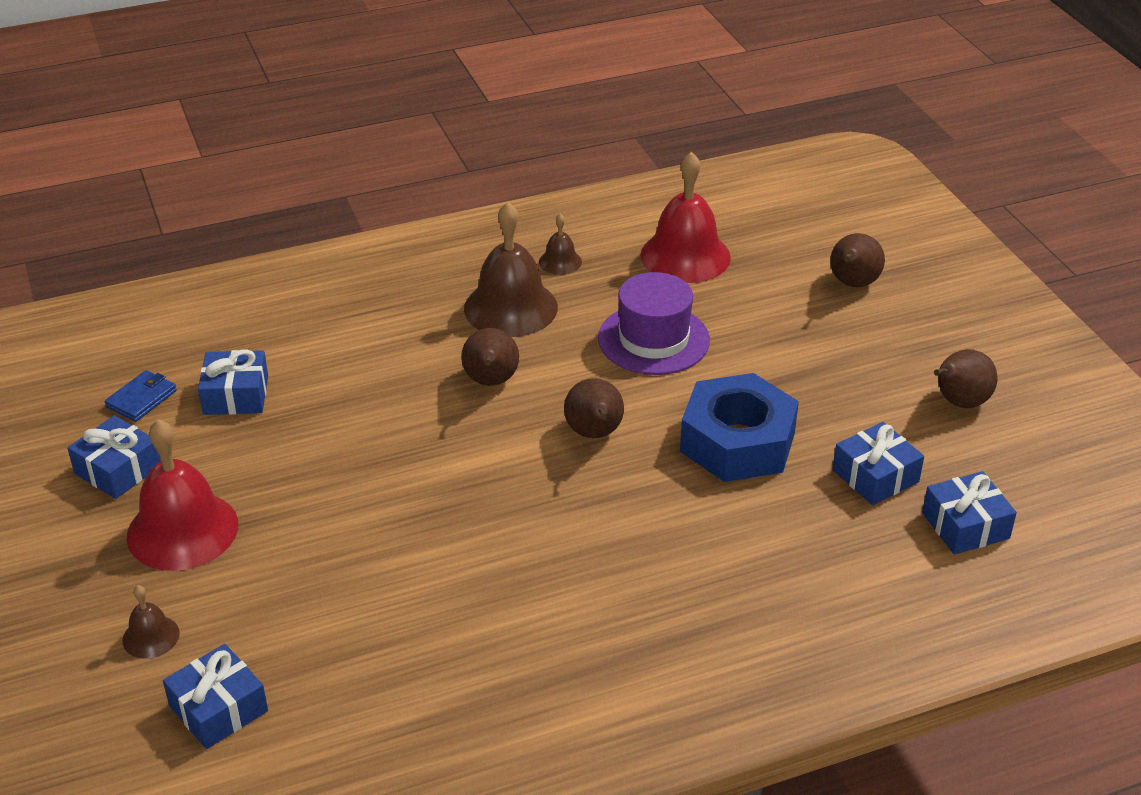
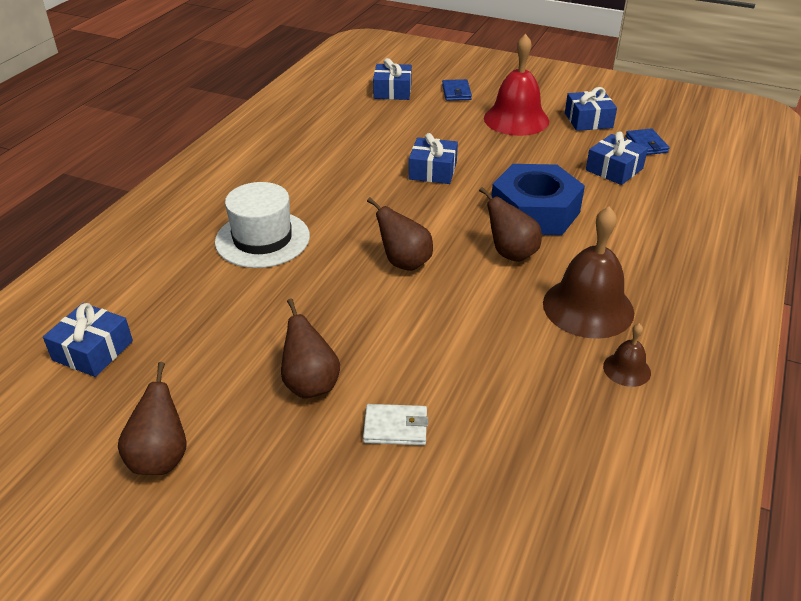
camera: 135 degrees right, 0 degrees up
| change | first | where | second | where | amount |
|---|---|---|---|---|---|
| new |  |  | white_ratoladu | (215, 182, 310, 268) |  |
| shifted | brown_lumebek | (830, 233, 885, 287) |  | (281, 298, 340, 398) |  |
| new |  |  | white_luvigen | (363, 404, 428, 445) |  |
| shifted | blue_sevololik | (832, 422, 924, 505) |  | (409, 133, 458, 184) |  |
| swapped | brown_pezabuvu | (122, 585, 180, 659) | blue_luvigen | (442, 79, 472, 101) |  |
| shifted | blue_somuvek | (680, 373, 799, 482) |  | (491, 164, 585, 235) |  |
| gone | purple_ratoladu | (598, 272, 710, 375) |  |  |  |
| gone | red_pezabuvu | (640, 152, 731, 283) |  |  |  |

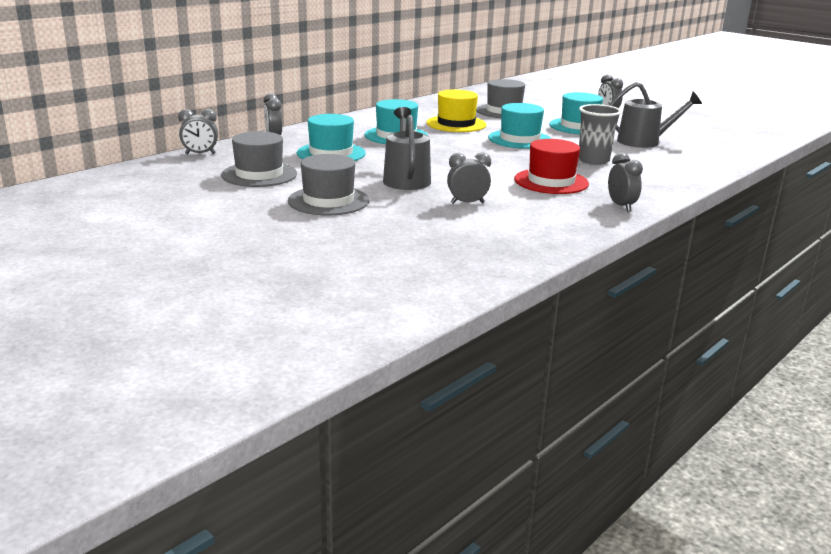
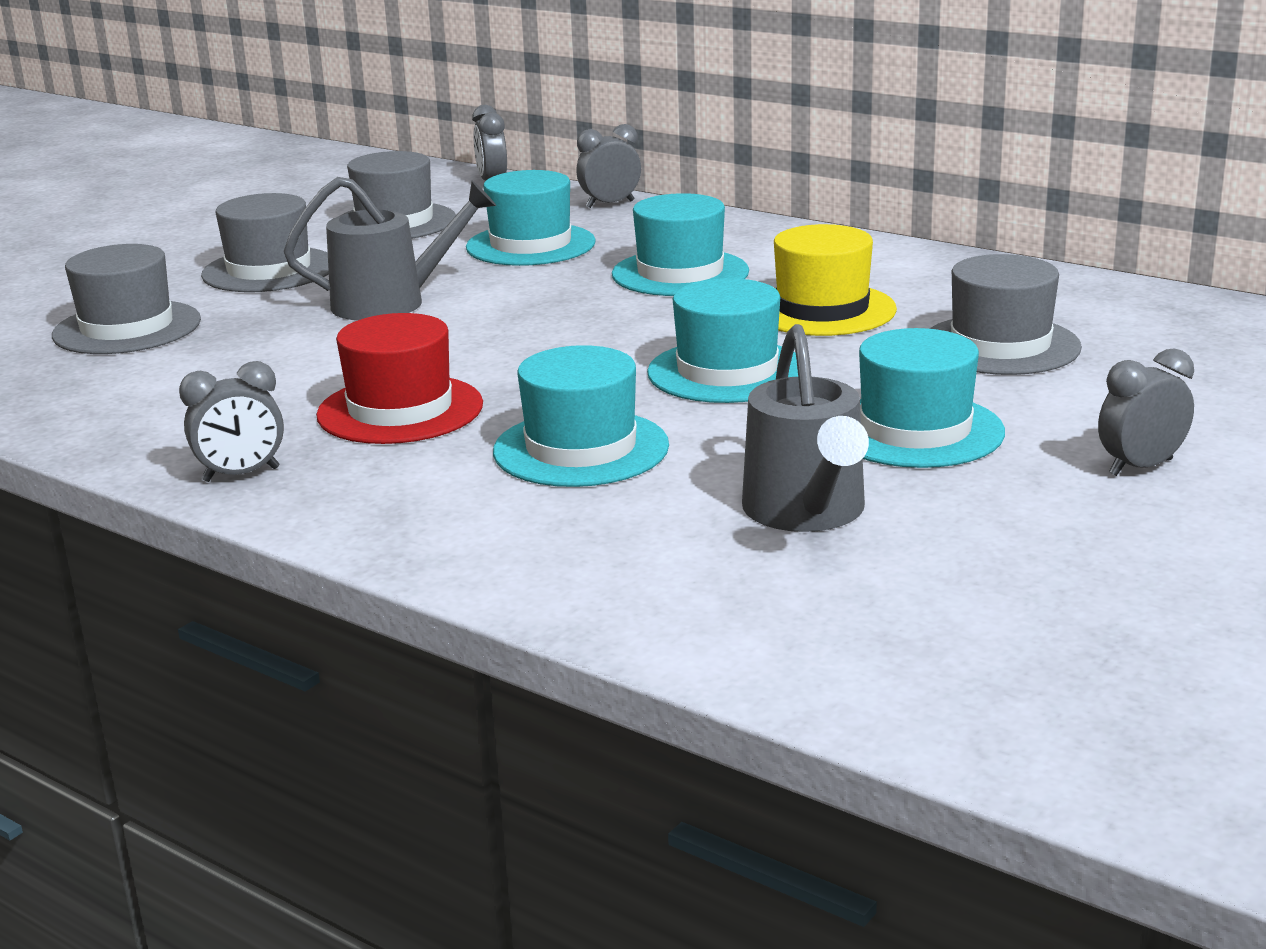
camera: 85 degrees right, 0 degrees up
| change | first | where | second | where | amount |
|---|---|---|---|---|---|
| new |  |  | grey_ratoladu | (52, 244, 201, 354) |  |
| swapped | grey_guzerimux | (579, 104, 622, 165) | turquoise_ratoladu | (493, 345, 669, 487) |  |
| gone | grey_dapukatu | (447, 153, 491, 204) |  |  |  |

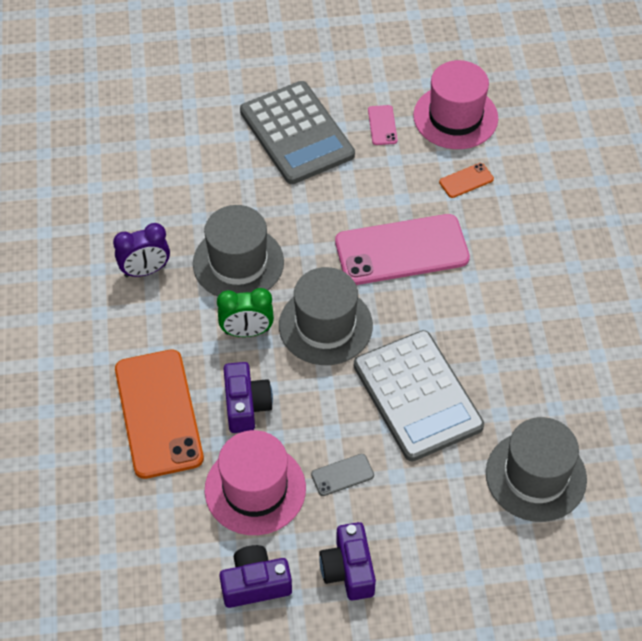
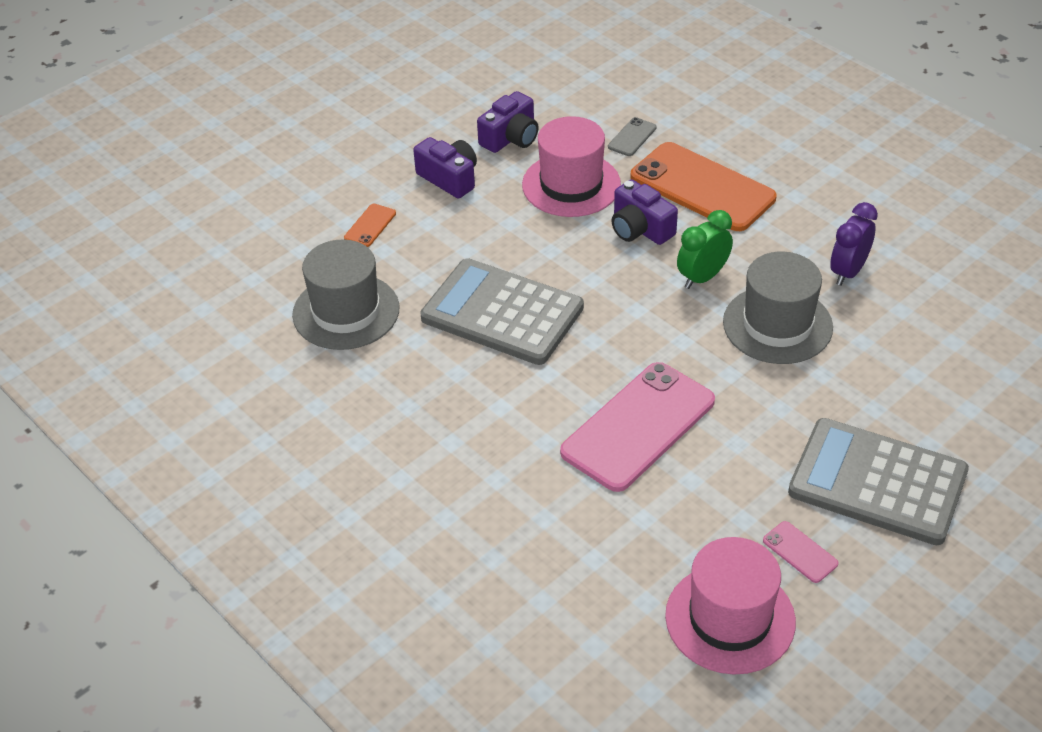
camera: 145 degrees right, 10 degrees down
| change | first | where | second | where | amount |
|---|---|---|---|---|---|
| shifted | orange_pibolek | (439, 163, 494, 198) |  | (344, 204, 396, 247) |  |
| shifted | grey_pibolek | (311, 454, 374, 496) |  | (608, 117, 657, 156) |  |
| gone | grey_ratoladu | (279, 267, 373, 365) |  |  |  |

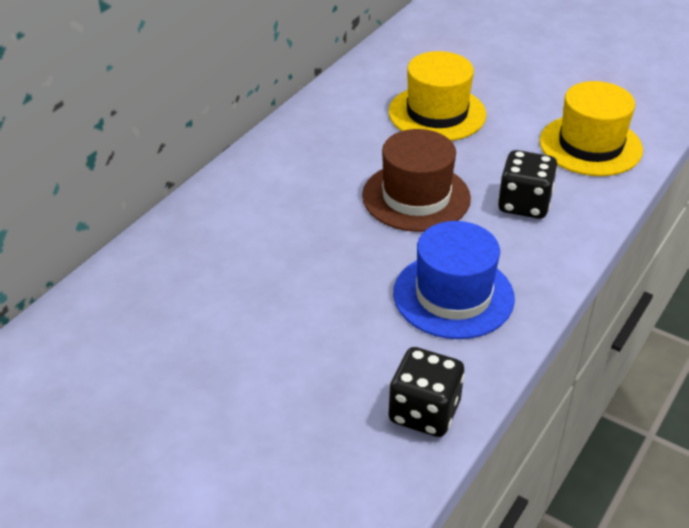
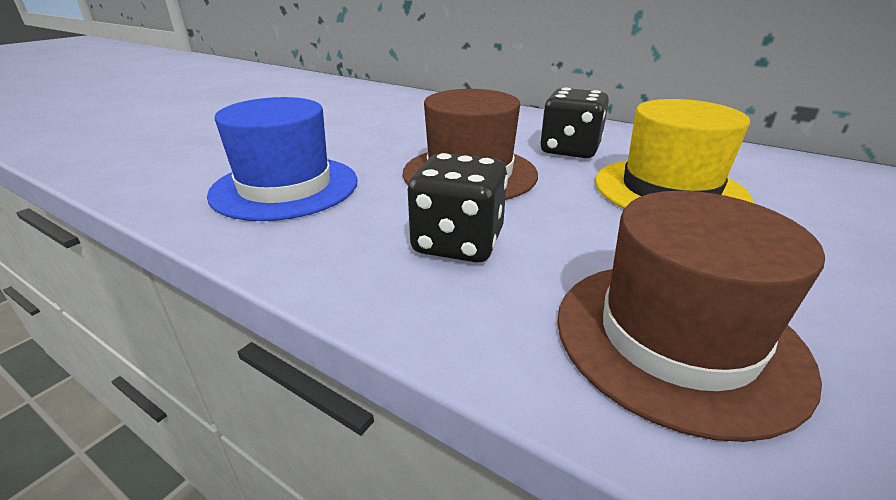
camera: 90 degrees right, 10 degrees down
| change | first | where | second | where | amount |
|---|---|---|---|---|---|
| shifted | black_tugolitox | (389, 347, 464, 437) |  | (540, 88, 609, 158) |  |
| repainted | yellow_ratoladu | (539, 81, 643, 176) | brown_ratoladu | (557, 191, 825, 442) |  |

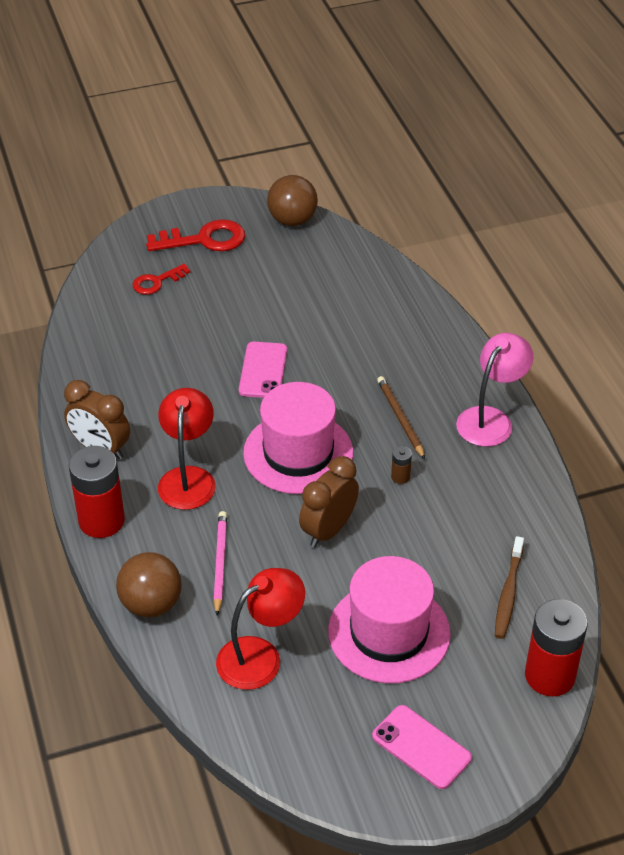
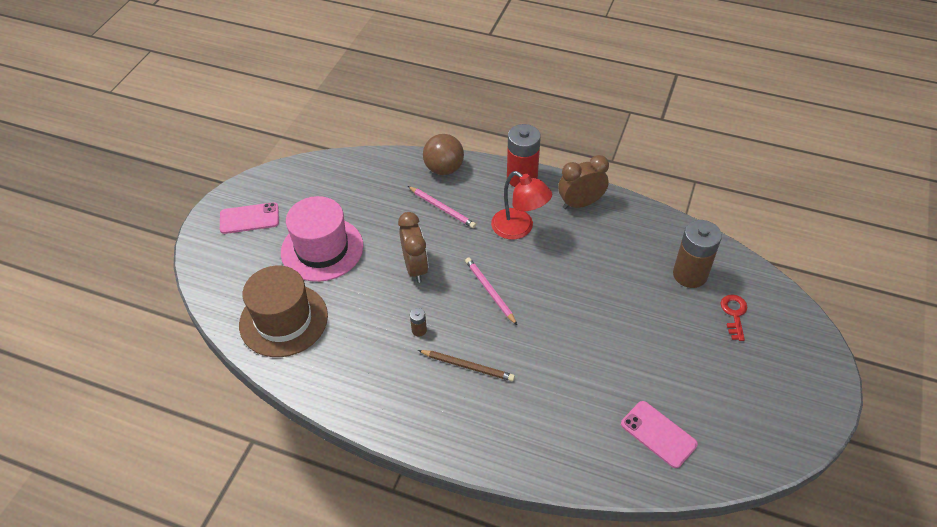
camera: 130 degrees right, 5 degrees up
| change | first | where | second | where | amount |
|---|---|---|---|---|---|
| swapped | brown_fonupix | (495, 536, 524, 639) | brown_ratoladu | (239, 266, 328, 357) |  |
| swapped | pink_ratoladu | (243, 382, 353, 494) | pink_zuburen | (465, 258, 517, 325) |  |
| shifted | pink_pibolek | (239, 342, 287, 398) |  | (621, 401, 698, 468) |  |
| new |  |  | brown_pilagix | (673, 220, 722, 288) |  |
| gone | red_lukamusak | (146, 219, 245, 251) |  |  |  |
| gone | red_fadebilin | (216, 568, 305, 690) |  |  |  |
| gone | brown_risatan | (267, 175, 318, 226) |  |  |  |
| gone | pink_fadebilin | (456, 333, 533, 447) |  |  |  |
| gone | red_pilagix | (525, 599, 588, 697) |  |  |  |

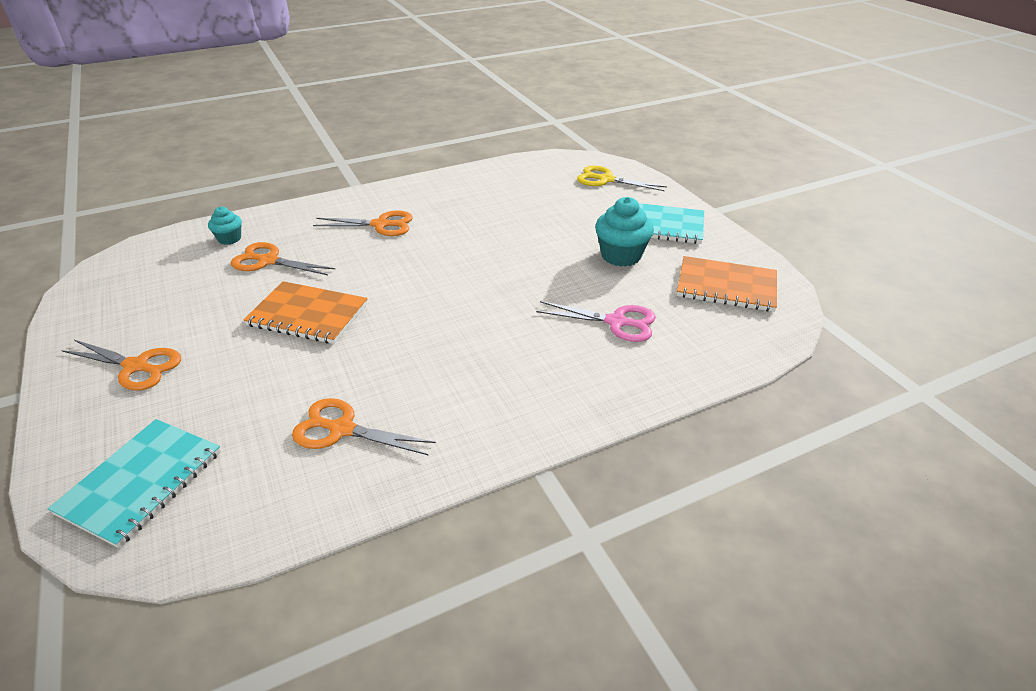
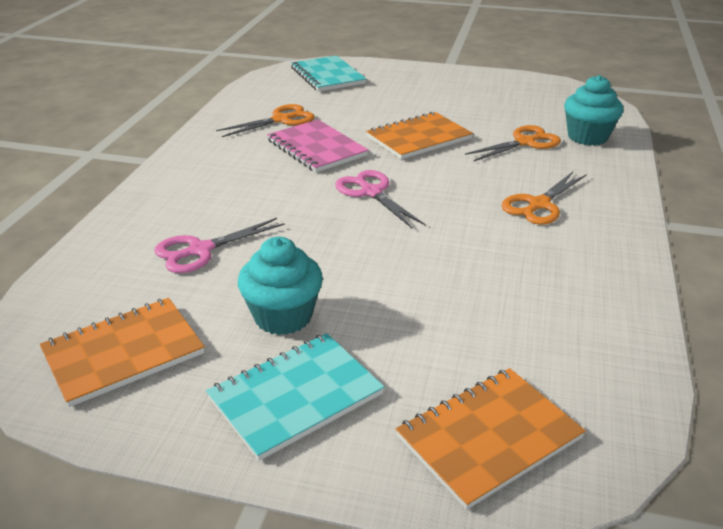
camera: 130 degrees right, 5 degrees down
| change | first | where | second | where | amount |
|---|---|---|---|---|---|
| new |  |  | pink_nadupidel | (267, 119, 369, 173) |  |
| new |  |  | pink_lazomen | (335, 170, 426, 228) |  |
| swapped | yellow_lazomen | (577, 165, 667, 191) | orange_nadupidel | (396, 368, 586, 510) |  |
| scaled | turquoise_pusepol | (208, 207, 242, 245) |  | (564, 75, 623, 146) | x1.73 |
| gone | orange_lazomen | (61, 340, 181, 391) |  |  |  |

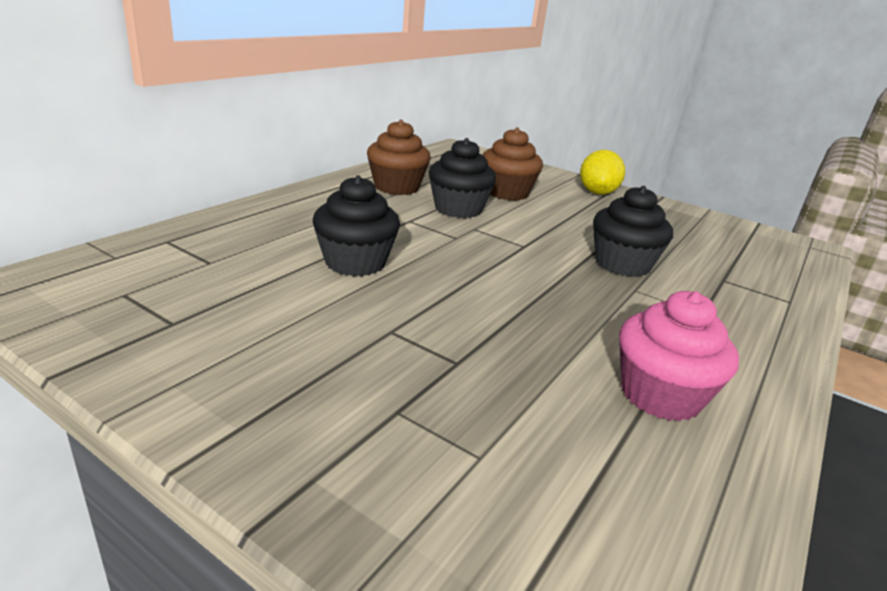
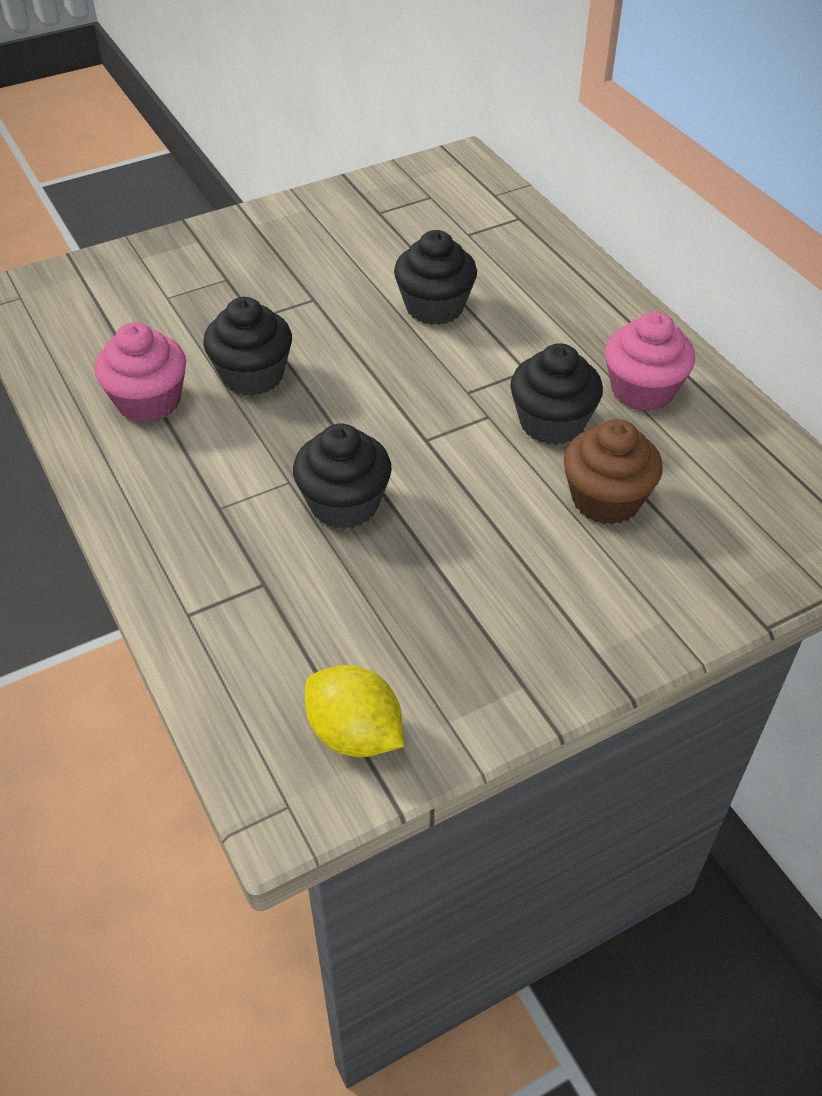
camera: 120 degrees right, 20 degrees up
| change | first | where | second | where | amount |
|---|---|---|---|---|---|
| new |  |  | black_pusepol | (203, 297, 292, 396) |  |
| shifted | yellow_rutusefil | (580, 150, 625, 195) |  | (305, 665, 404, 757) |  |
| repainted | brown_pusepol | (367, 120, 431, 195) | pink_pusepol | (605, 312, 695, 411) |  |

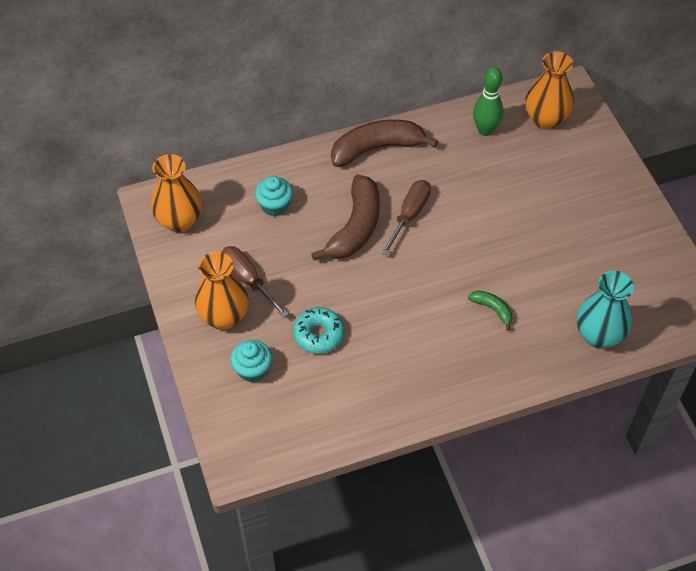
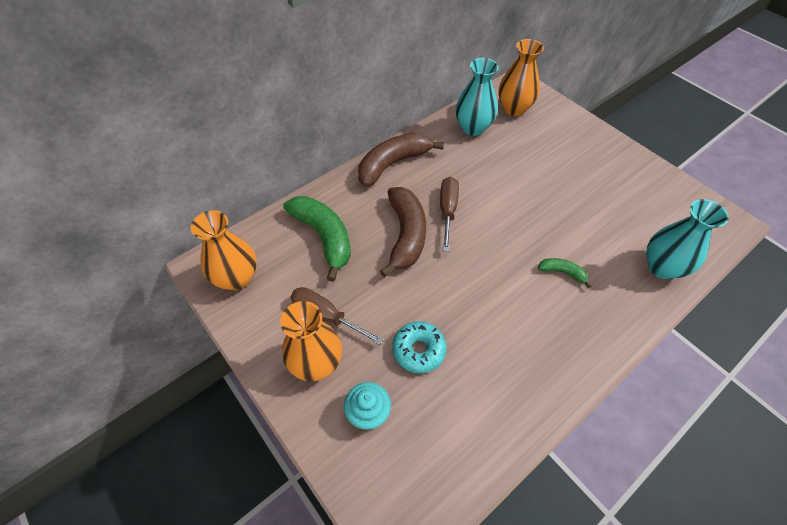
camera: 20 degrees left, 0 degrees up
| change | first | where | second | where | amount |
|---|---|---|---|---|---|
| swapped | turquoise_pusepol | (255, 176, 293, 216) | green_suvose | (283, 196, 351, 282) |  |
| swapped | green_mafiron | (473, 67, 503, 136) | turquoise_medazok | (456, 58, 498, 136) |  |

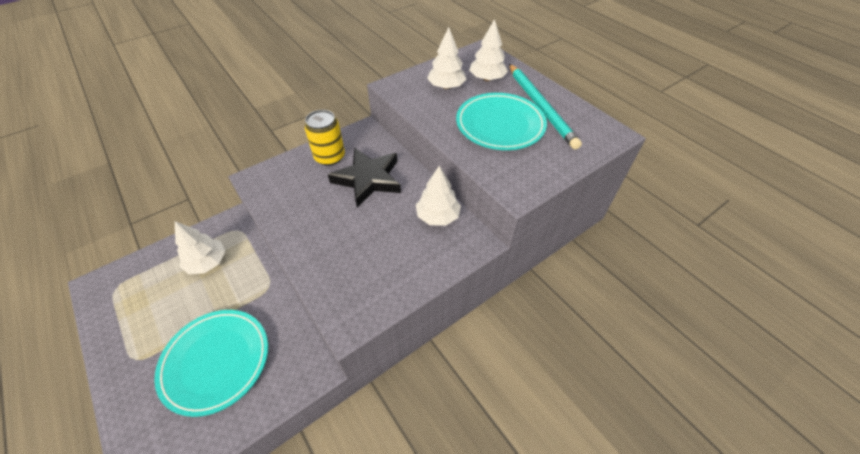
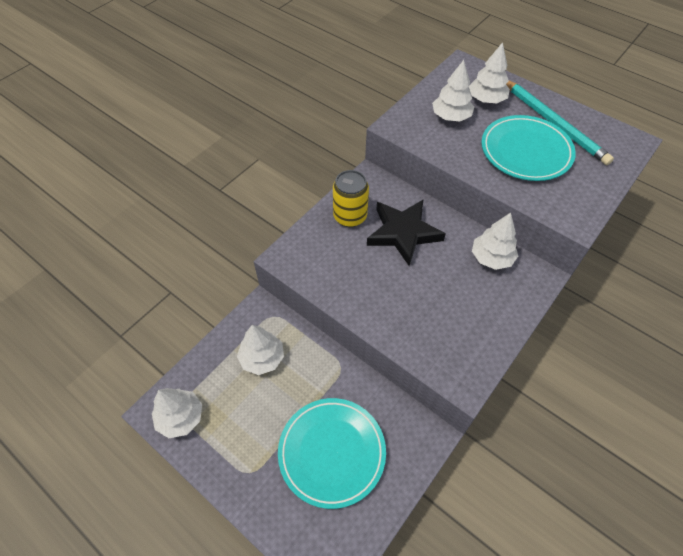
camera: 15 degrees left, 5 degrees up
| change | first | where | second | where | amount |
|---|---|---|---|---|---|
| new |  |  | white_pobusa | (152, 388, 202, 438) |  |

